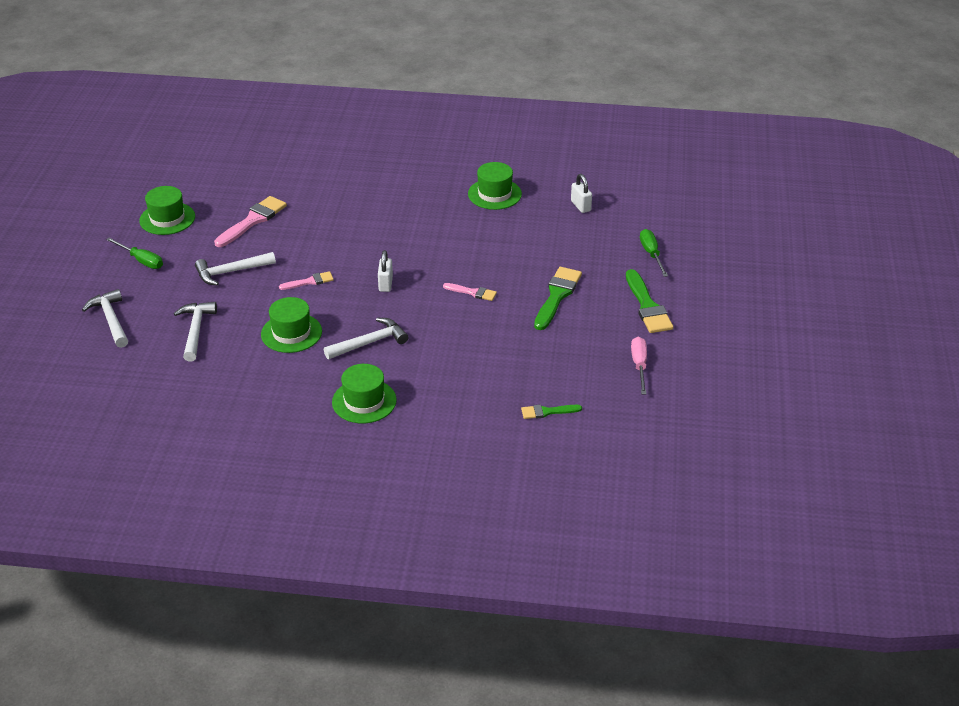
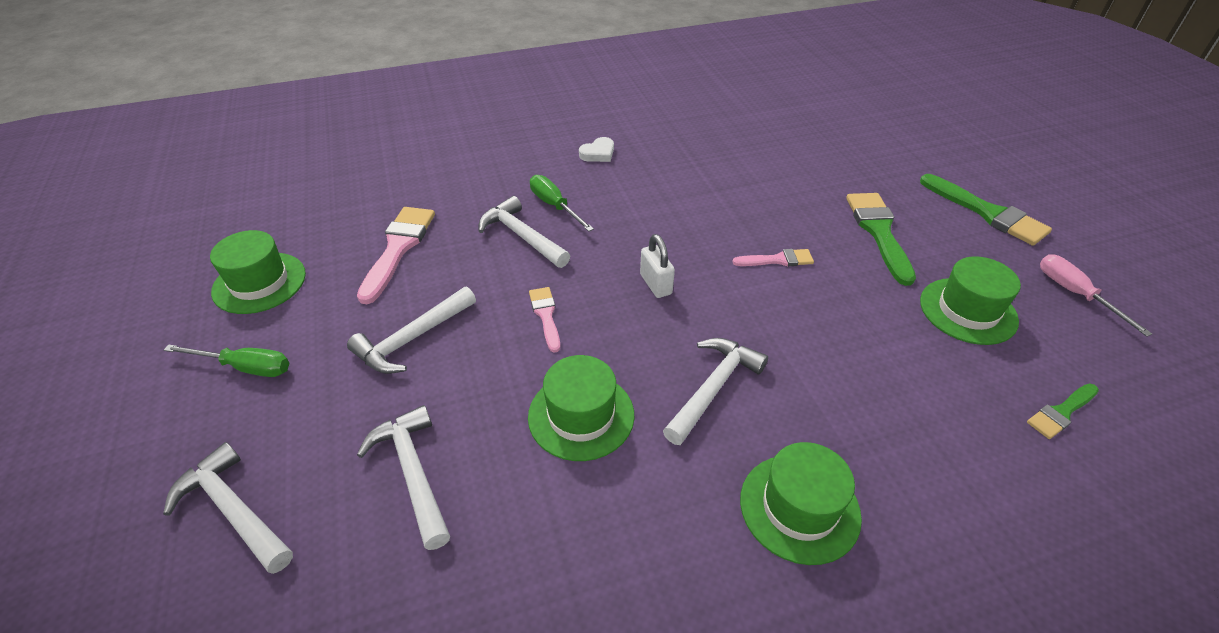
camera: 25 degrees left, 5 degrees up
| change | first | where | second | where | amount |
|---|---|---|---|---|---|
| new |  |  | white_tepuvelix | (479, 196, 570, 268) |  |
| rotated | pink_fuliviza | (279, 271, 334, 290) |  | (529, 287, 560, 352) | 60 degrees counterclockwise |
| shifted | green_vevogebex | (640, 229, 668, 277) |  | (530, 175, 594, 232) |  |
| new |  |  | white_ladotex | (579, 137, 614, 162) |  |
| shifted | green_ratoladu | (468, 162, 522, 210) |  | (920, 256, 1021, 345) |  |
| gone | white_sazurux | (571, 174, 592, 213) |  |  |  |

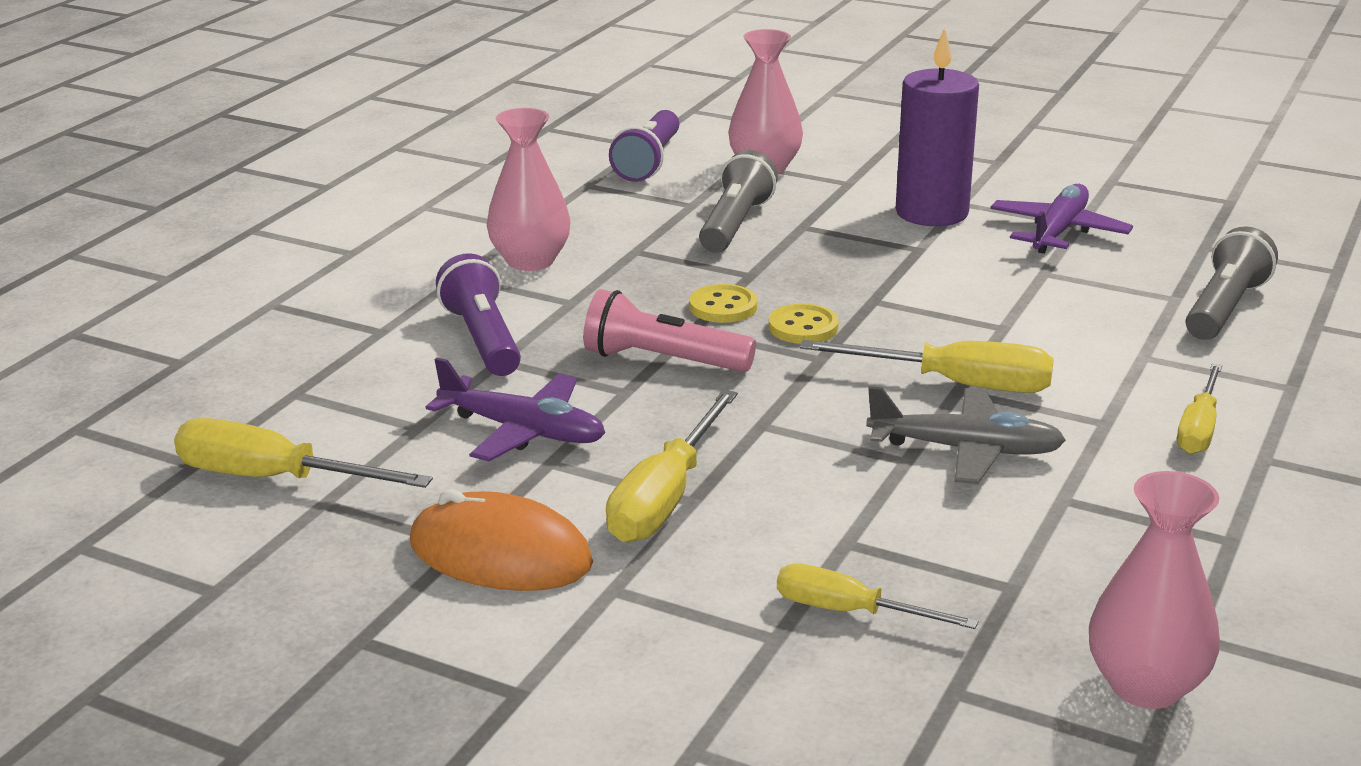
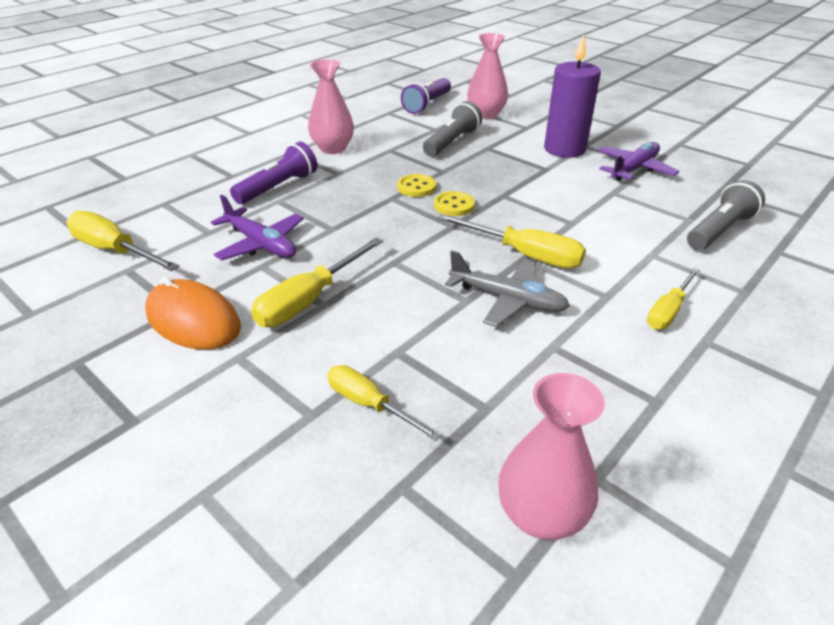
camera: 15 degrees right, 10 degrees up
| change | first | where | second | where | amount |
|---|---|---|---|---|---|
| rotated | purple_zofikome | (436, 253, 521, 376) |  | (230, 141, 317, 204) | 45 degrees clockwise |
| gone | pink_zofikome | (583, 289, 756, 372) |  |  |  |

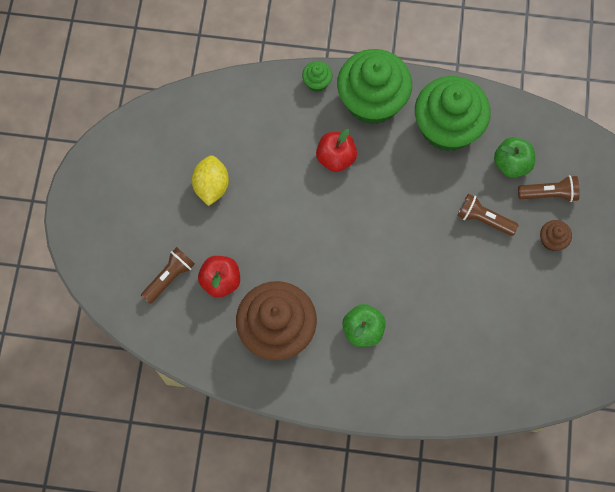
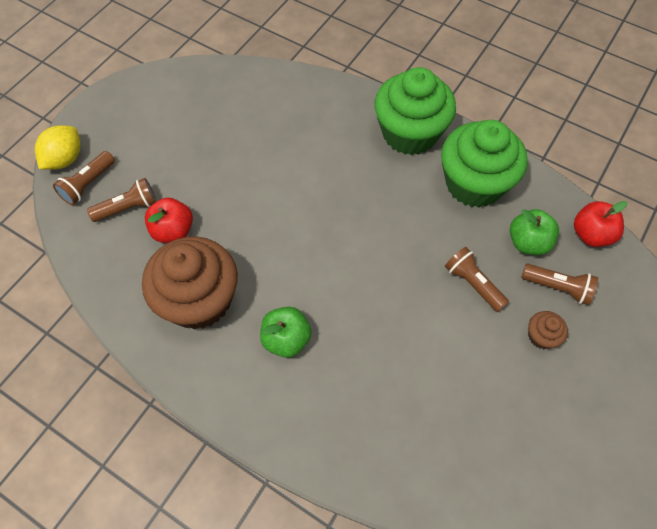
camera: 25 degrees right, 10 degrees down
| change | first | where | second | where | amount |
|---|---|---|---|---|---|
| shifted | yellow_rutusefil | (192, 155, 229, 206) |  | (35, 125, 81, 170) |  |
| new |  |  | brown_zofikome | (53, 151, 115, 205) |  |
| shifted | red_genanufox | (316, 129, 357, 172) |  | (574, 201, 627, 247) |  |
| gone | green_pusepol | (302, 61, 332, 92) |  |  |  |

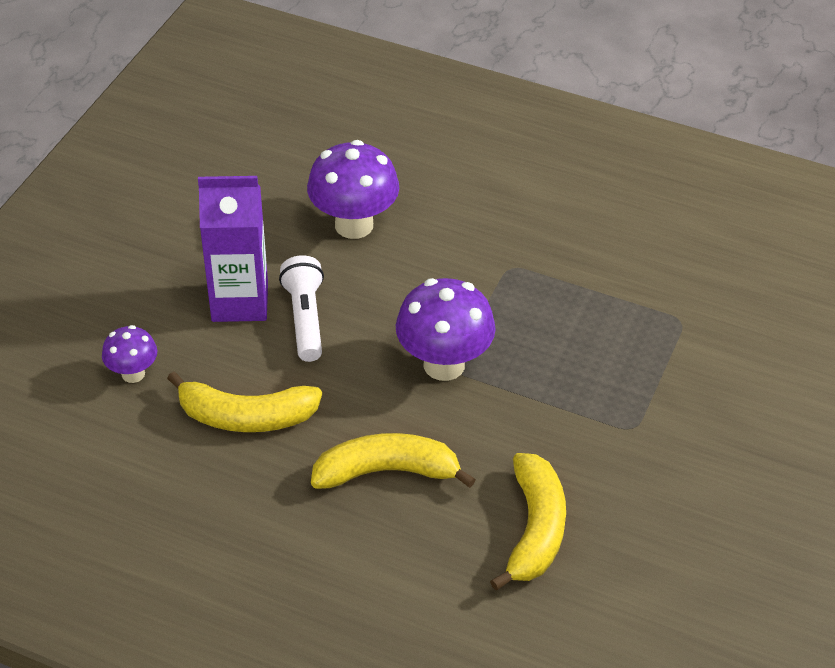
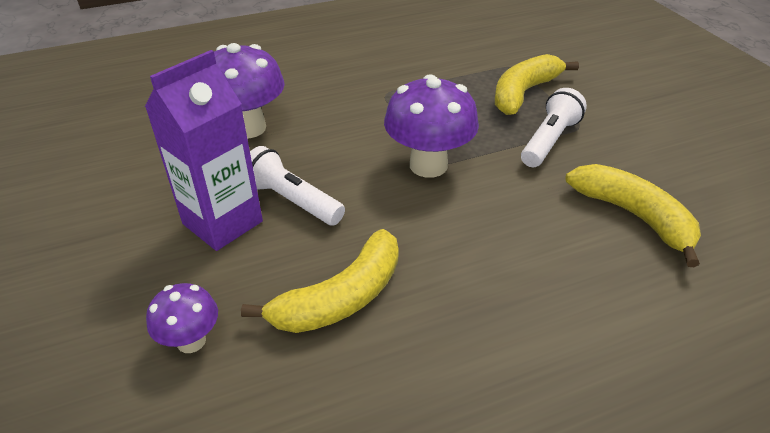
camera: 45 degrees left, 5 degrees down
| change | first | where | second | where | amount |
|---|---|---|---|---|---|
| shifted | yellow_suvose | (311, 433, 476, 489) |  | (495, 54, 579, 115) |  |
| new |  |  | white_zofikome | (521, 88, 587, 167) |  |

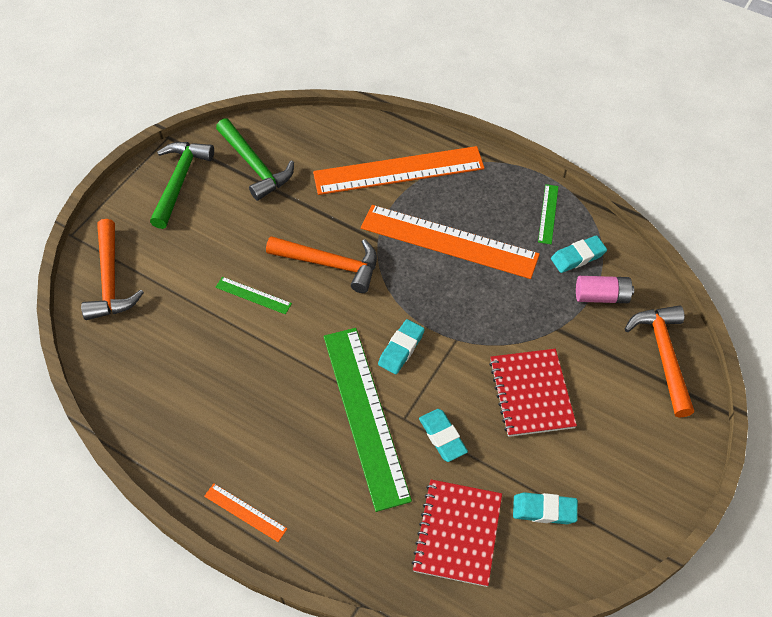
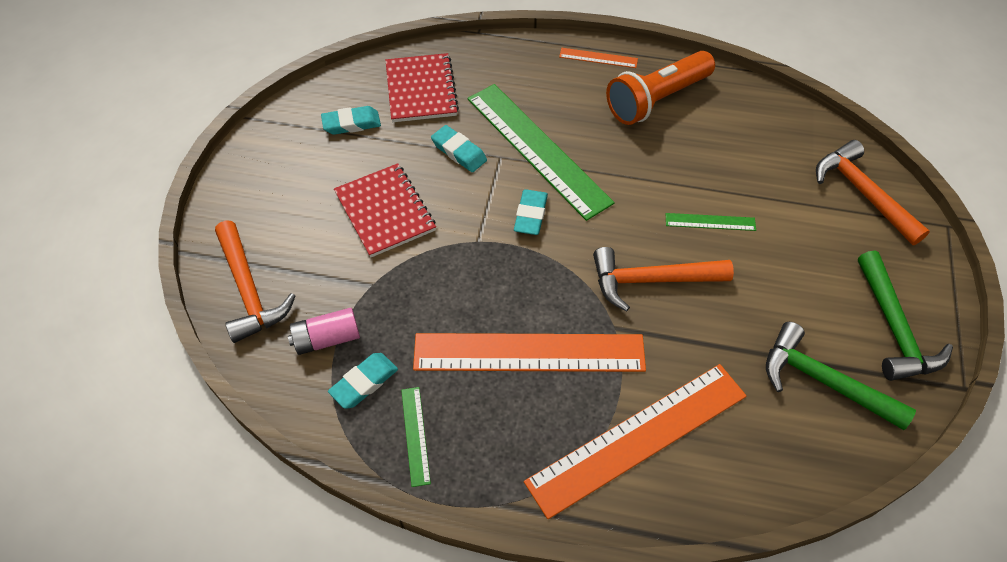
camera: 160 degrees right, 0 degrees up
| change | first | where | second | where | amount |
|---|---|---|---|---|---|
| new |  |  | orange_zofikome | (606, 51, 715, 125) |  |

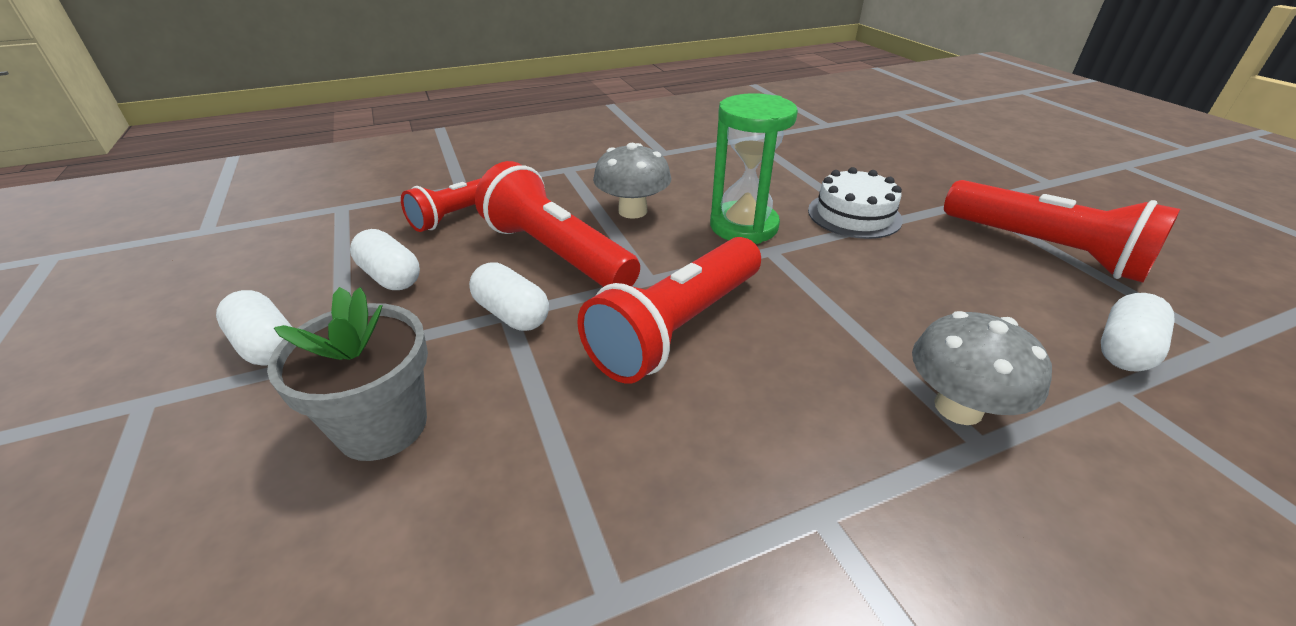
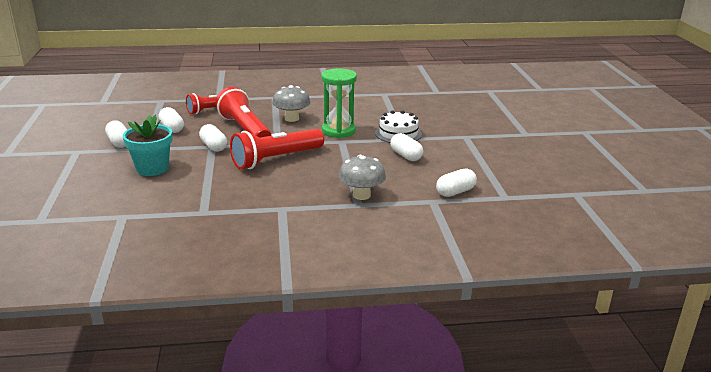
camera: 15 degrees right, 10 degrees down
| change | first | where | second | where | amount |
|---|---|---|---|---|---|
| repainted | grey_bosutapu | (267, 287, 428, 461) | turquoise_bosutapu | (123, 115, 173, 176) |  |
| new |  |  | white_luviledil | (390, 133, 423, 161) |  |
| gone | red_zofikome | (944, 180, 1181, 283) |  |  |  |

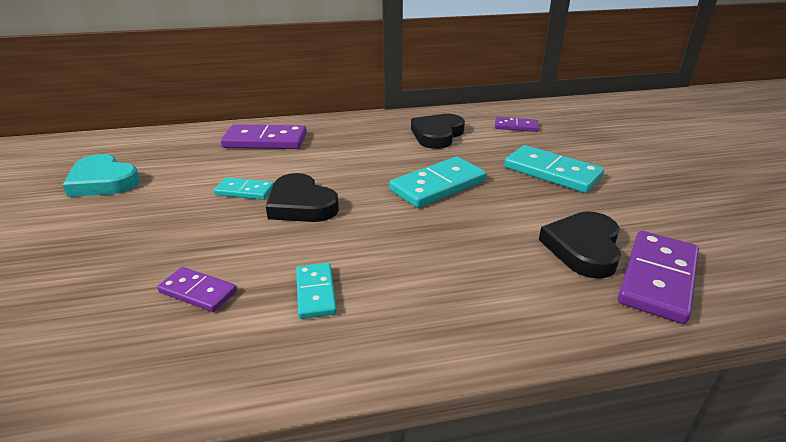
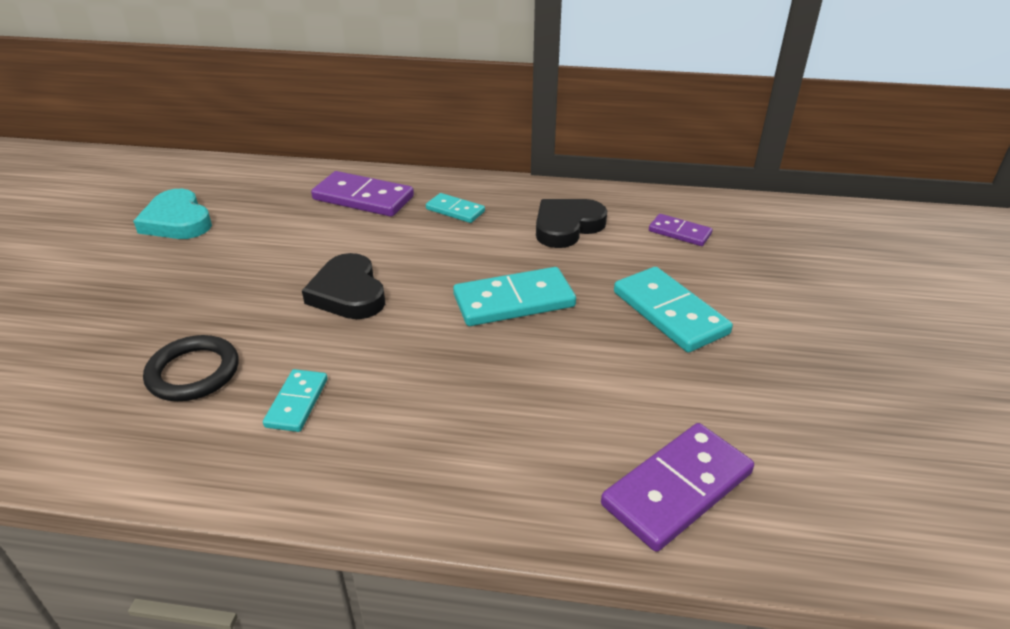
camera: 20 degrees right, 5 degrees up
| change | first | where | second | where | amount |
|---|---|---|---|---|---|
| swapped | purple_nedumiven | (157, 267, 237, 312) | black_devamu | (143, 335, 239, 401) |  |
| shifted | turquoise_nedumiven | (214, 177, 274, 200) |  | (426, 193, 485, 223) |  |
| gone | black_ladotex | (539, 211, 621, 279) |  |  |  |

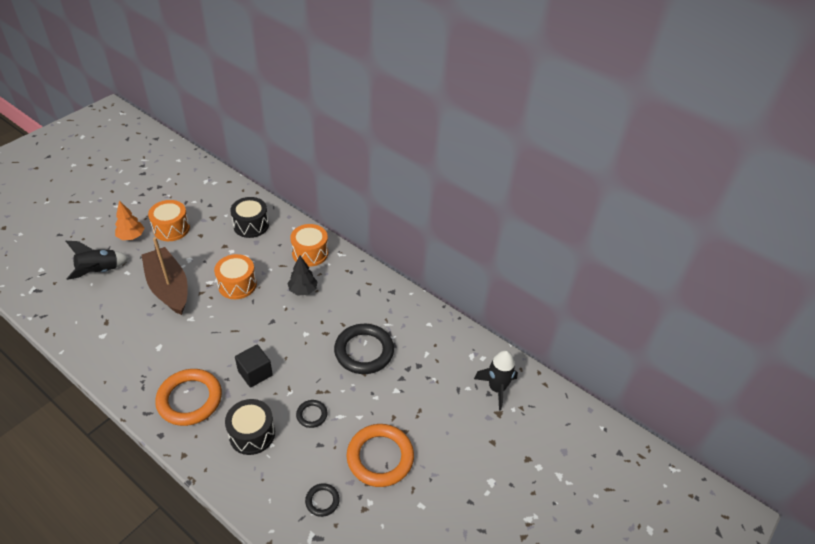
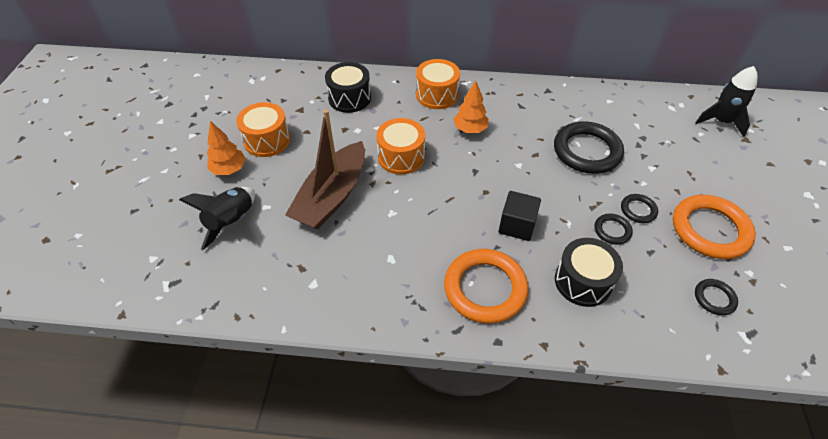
camera: 30 degrees left, 5 degrees up
| change | first | where | second | where | amount |
|---|---|---|---|---|---|
| rotated | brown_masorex | (141, 237, 188, 315) |  | (285, 110, 365, 230) | 90 degrees counterclockwise |
| repainted | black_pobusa | (288, 256, 318, 295) | orange_pobusa | (453, 80, 489, 133) |  |
| new |  |  | black_devamu | (621, 194, 658, 223) |  |

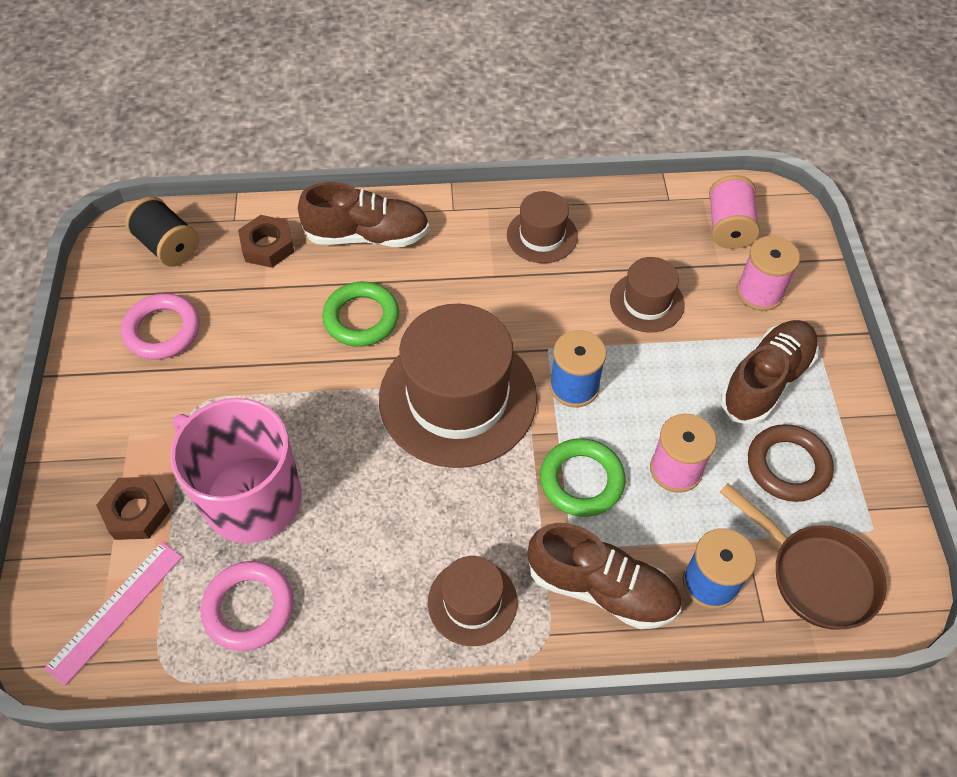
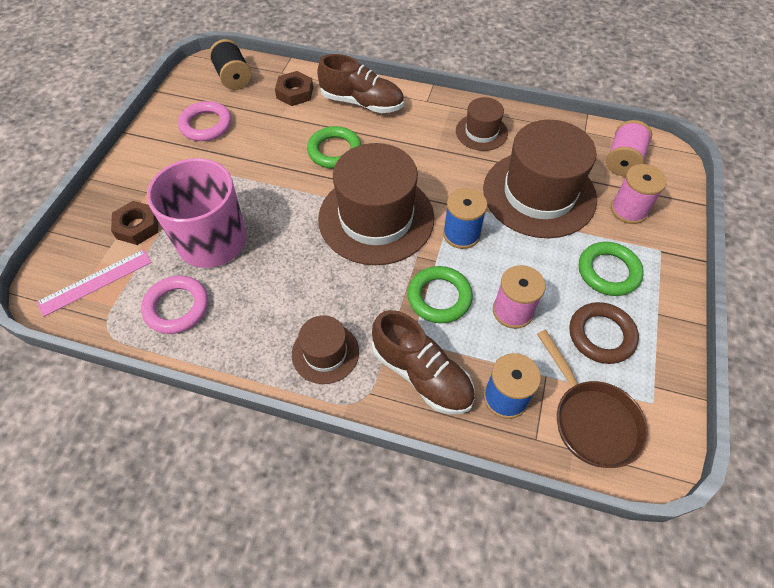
camera: 20 degrees right, 0 degrees up
| change | first | where | second | where | amount |
|---|---|---|---|---|---|
| scaled | brown_ratoladu | (610, 257, 685, 333) |  | (483, 120, 597, 238) | x1.99 |
| swapped | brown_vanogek | (720, 320, 819, 425) | green_devamu | (579, 242, 644, 296) |  |

